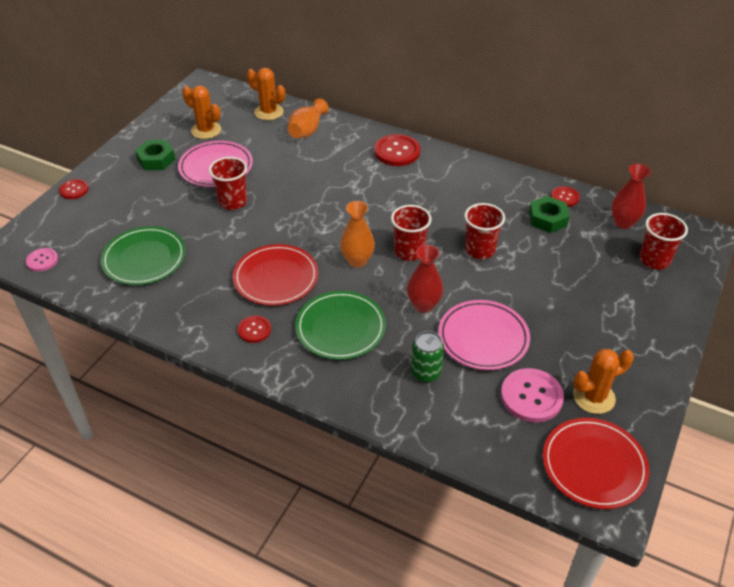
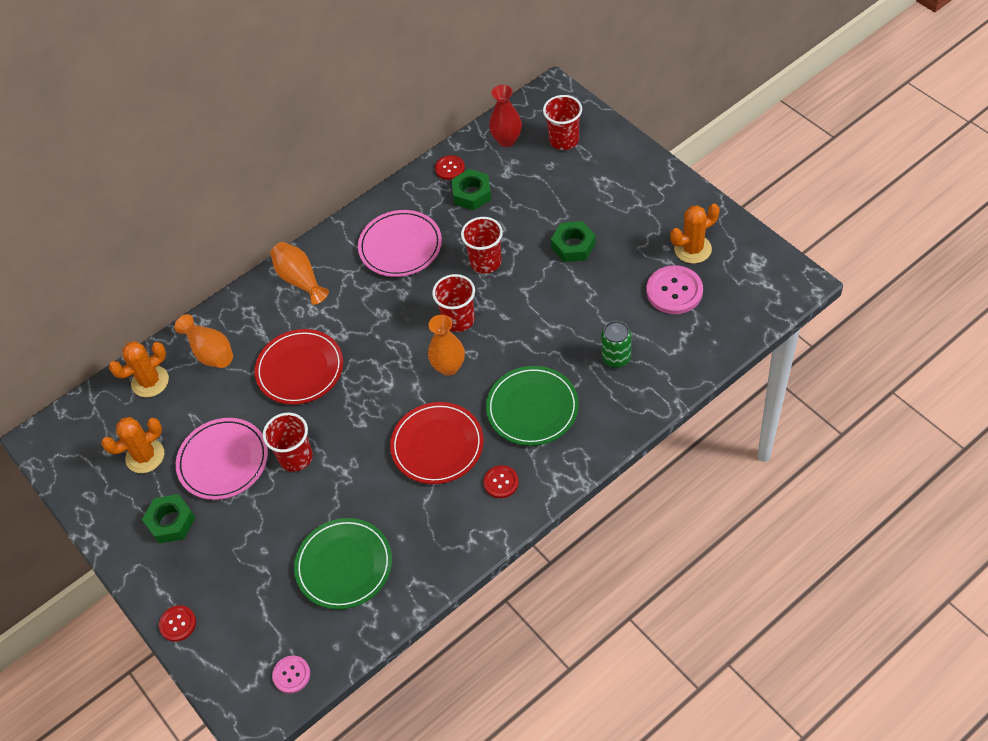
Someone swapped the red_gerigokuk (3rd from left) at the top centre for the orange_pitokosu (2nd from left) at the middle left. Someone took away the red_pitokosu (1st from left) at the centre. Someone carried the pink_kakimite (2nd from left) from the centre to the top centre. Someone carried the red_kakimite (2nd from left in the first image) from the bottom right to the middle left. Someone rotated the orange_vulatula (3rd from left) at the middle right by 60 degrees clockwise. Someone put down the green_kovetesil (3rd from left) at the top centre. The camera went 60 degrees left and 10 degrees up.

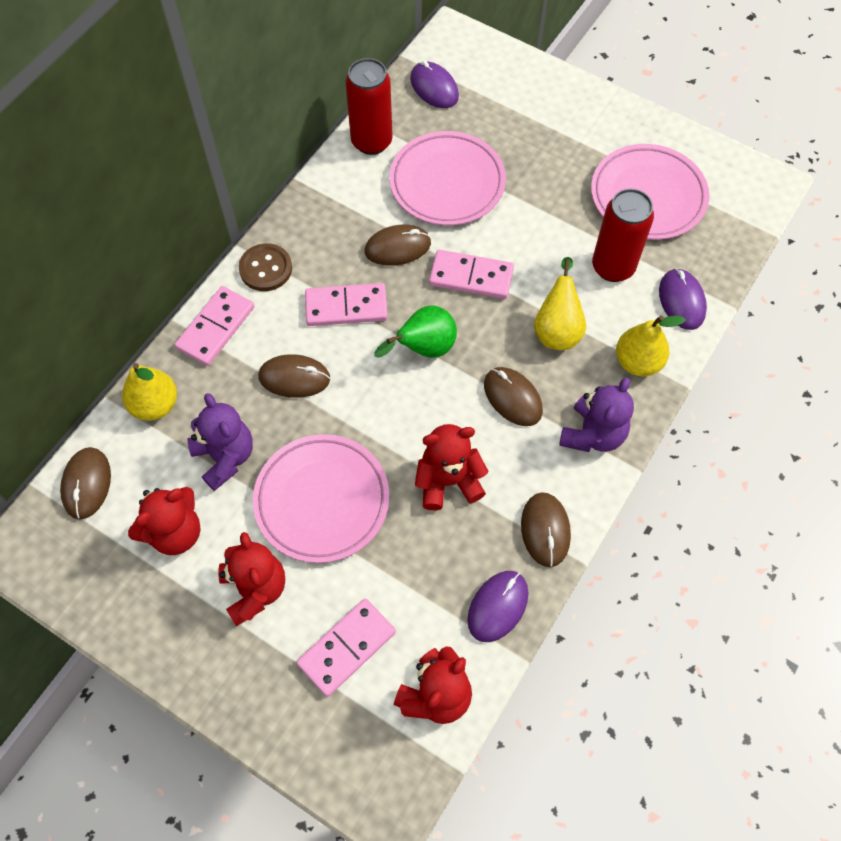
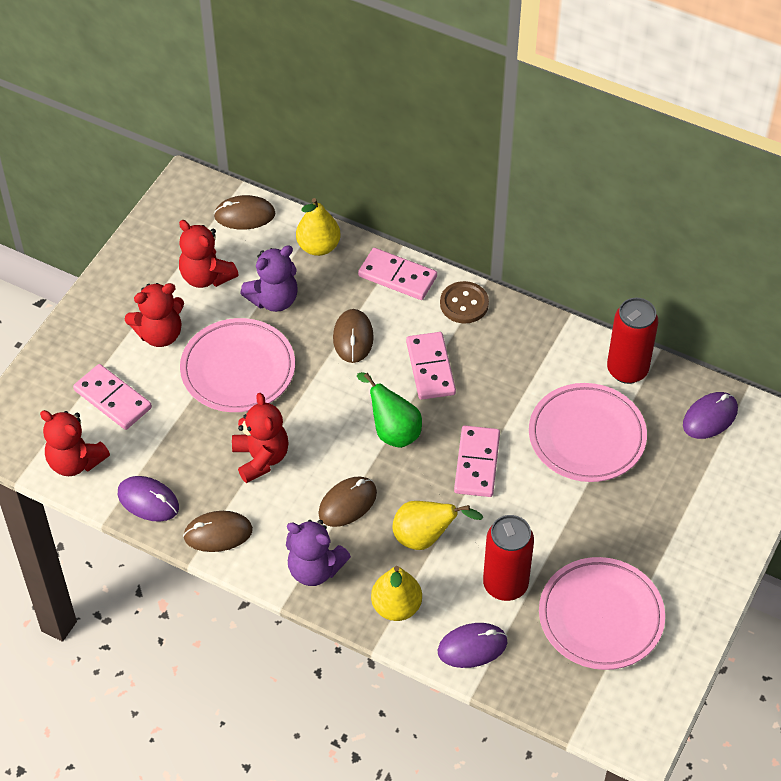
Someone took away the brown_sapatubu (3rd from left) at the top centre. The camera went 85 degrees right and 10 degrees down.

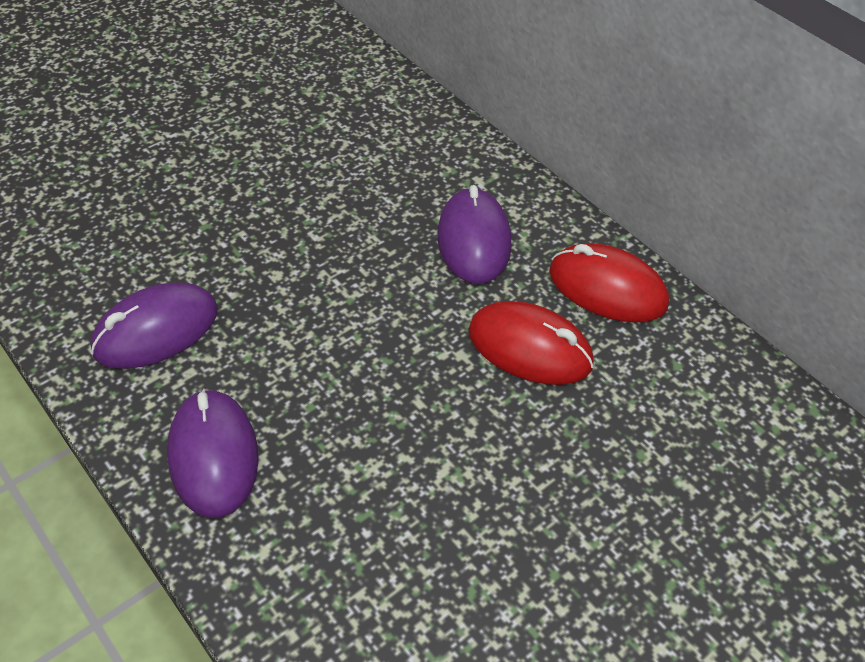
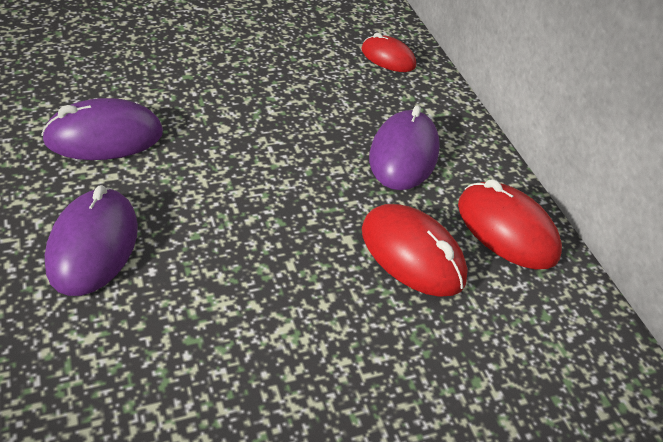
Someone put down the red_sapatubu (1st from left) at the top centre. The camera went 15 degrees right and 5 degrees down.

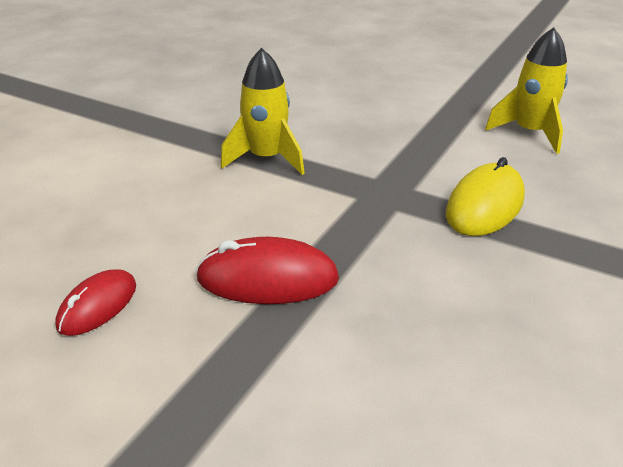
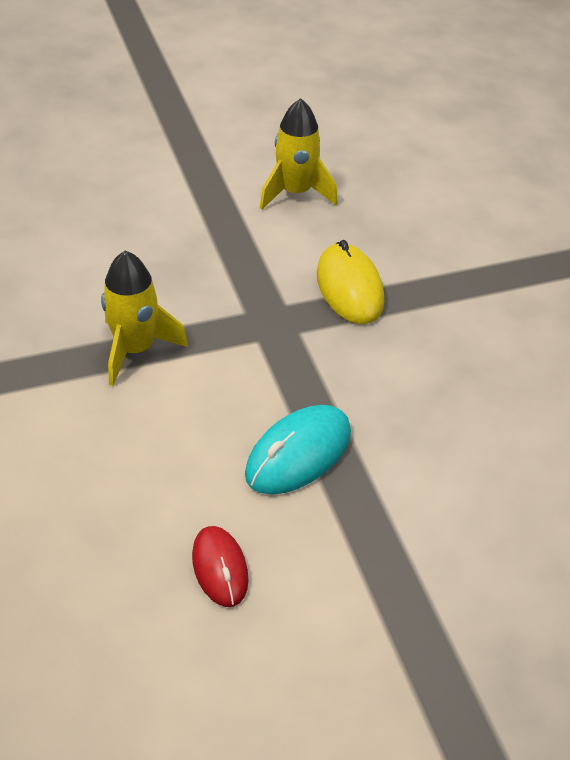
Someone repainted the red_sapatubu (2nd from left) at the centre, which became the turquoise_sapatubu at the centre. The camera went 50 degrees left and 10 degrees up.

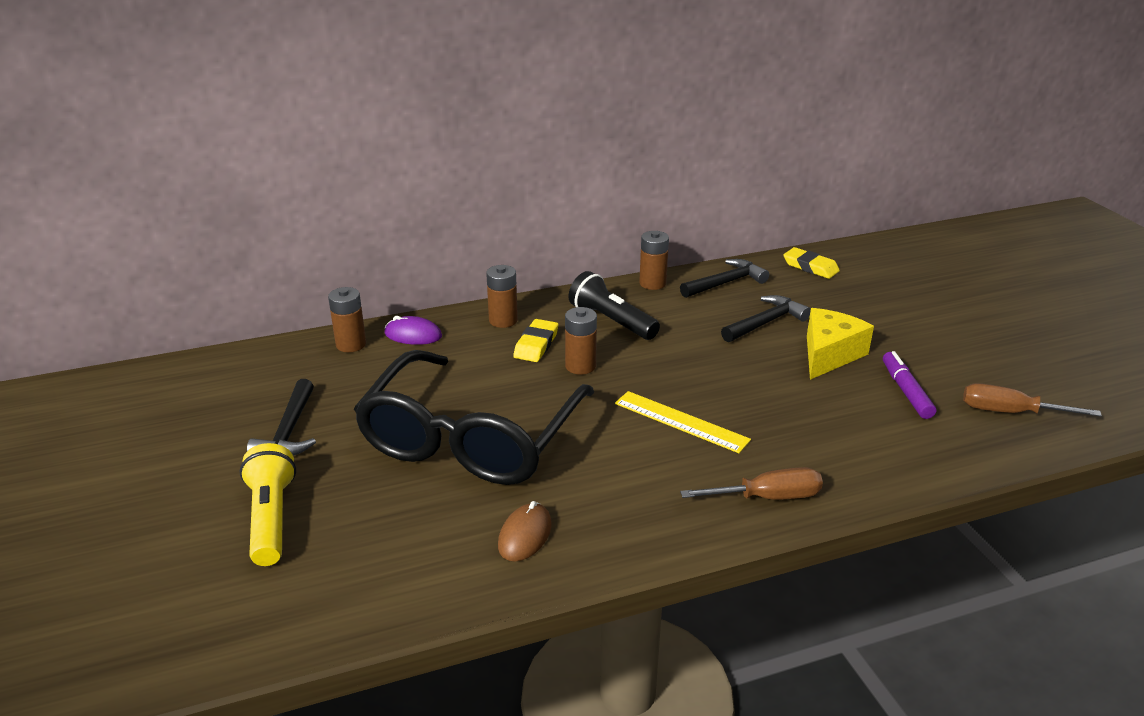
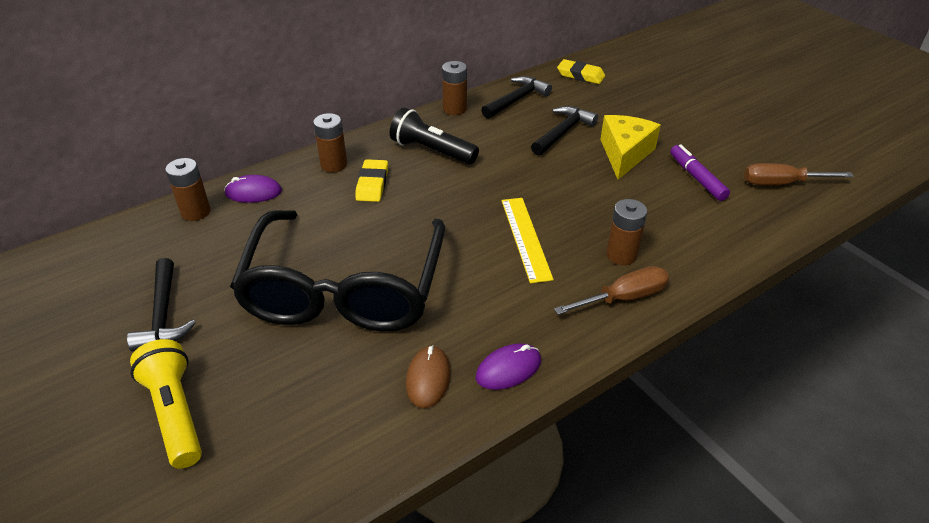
Someone carried the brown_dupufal (3rd from left in the first image) from the centre to the middle right. Someone rotated the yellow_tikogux at the centre by 60 degrees clockwise. Someone put down the purple_sapatubu (2nd from left) at the bottom centre. The camera went 15 degrees left and 10 degrees up.

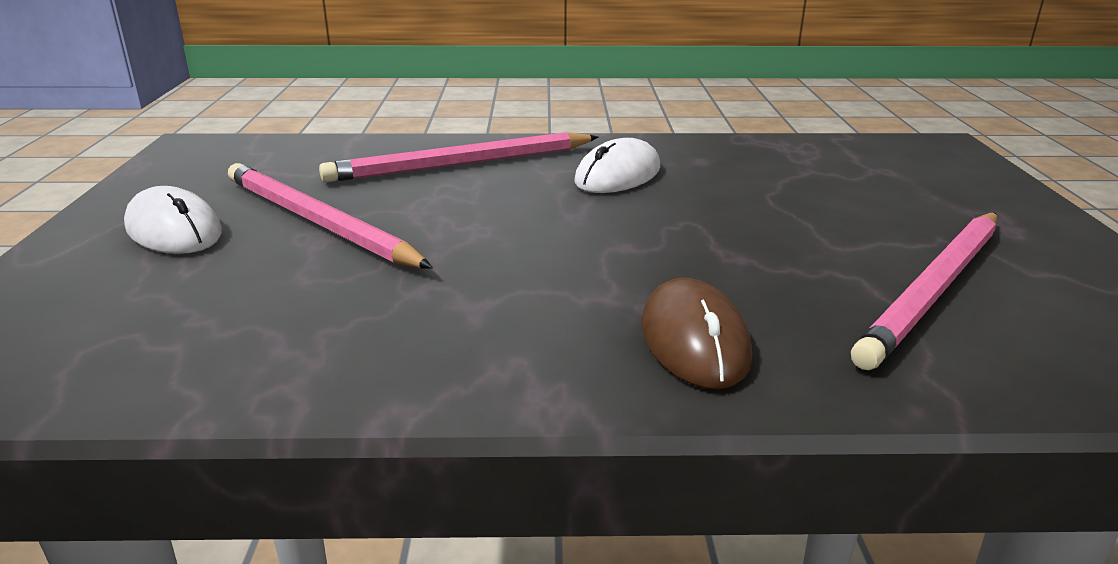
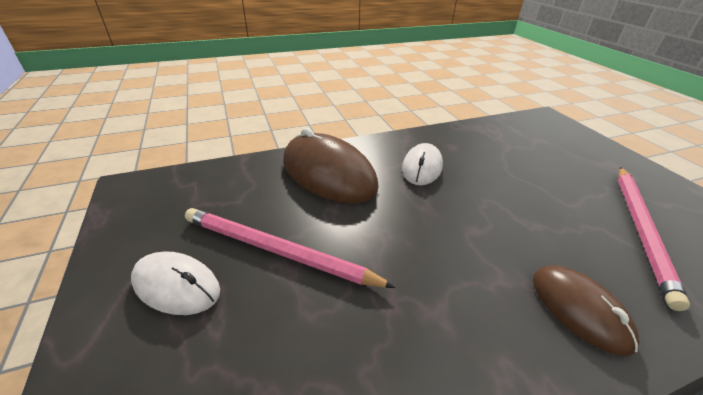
Someone swapped the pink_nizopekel (2nd from left) at the top centre for the brown_sapatubu (1st from left) at the centre. The camera went 20 degrees left and 10 degrees up.

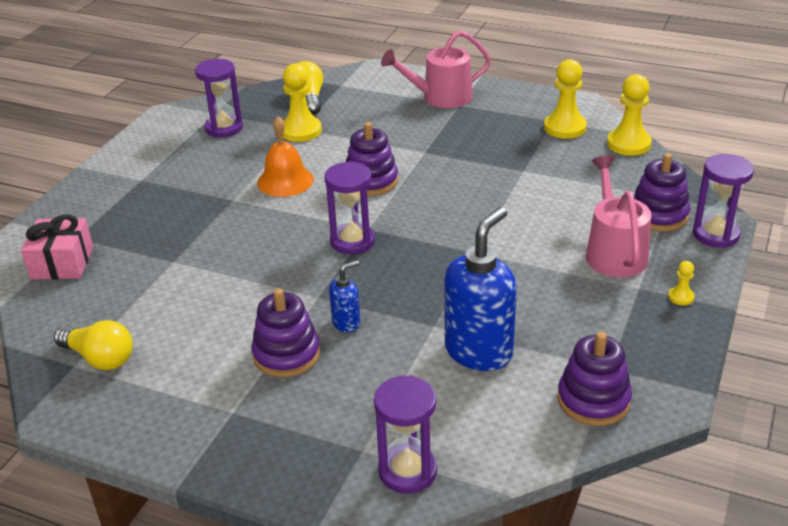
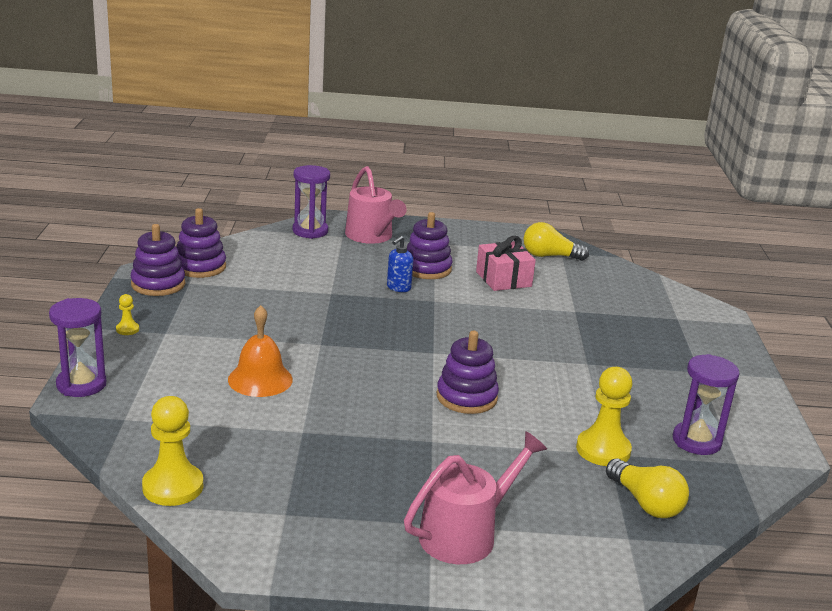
Someone carried the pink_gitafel from the middle left to the centre. Someone carried the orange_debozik from the top centre to the middle left. Someone took away the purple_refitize (2nd from left) at the centre. Someone took away the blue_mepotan (2nd from left) at the centre. Someone took away the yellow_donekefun (2nd from left) at the top right. Someone carried the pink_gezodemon (2nd from left in the first image) from the middle right to the centre. Someone carried the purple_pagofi (4th from left in the first image) from the middle right to the middle left. The camera went 155 degrees right and 10 degrees down.

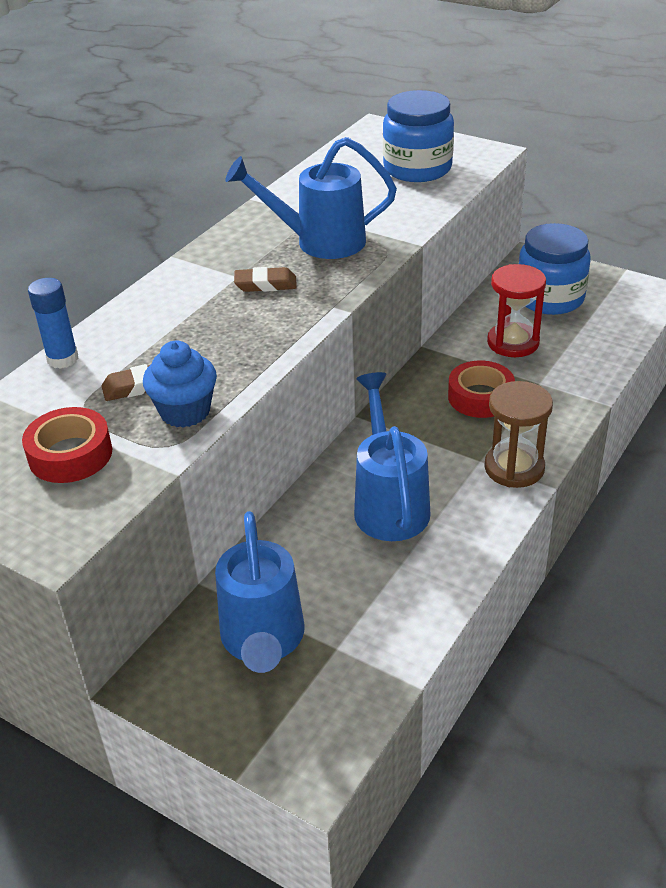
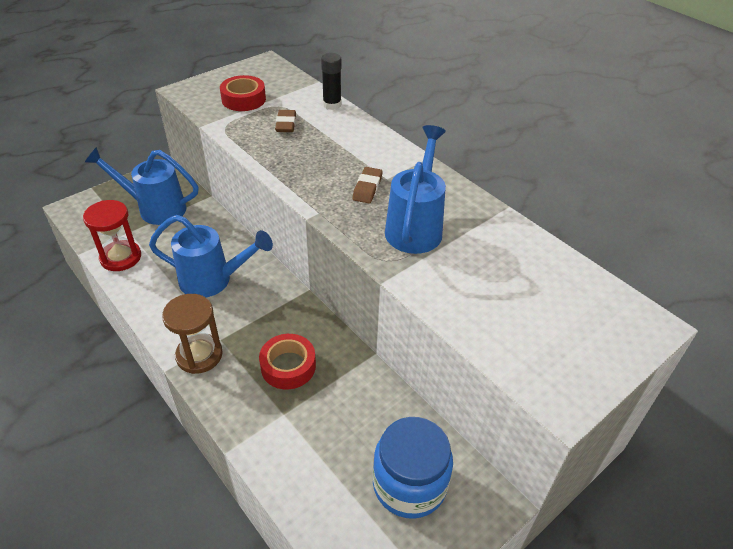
Someone repainted the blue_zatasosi at the middle left, which became the black_zatasosi at the top centre. Someone took away the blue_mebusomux at the middle left. Someone took away the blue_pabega (1st from left) at the top centre. Someone carried the red_refitize from the middle right to the middle left. The camera went 105 degrees right and 5 degrees up.

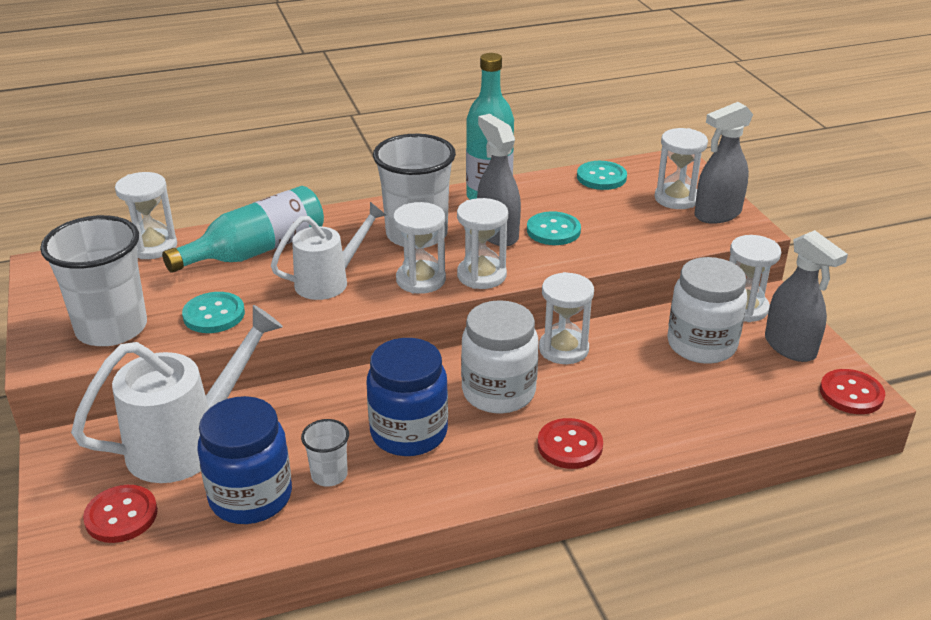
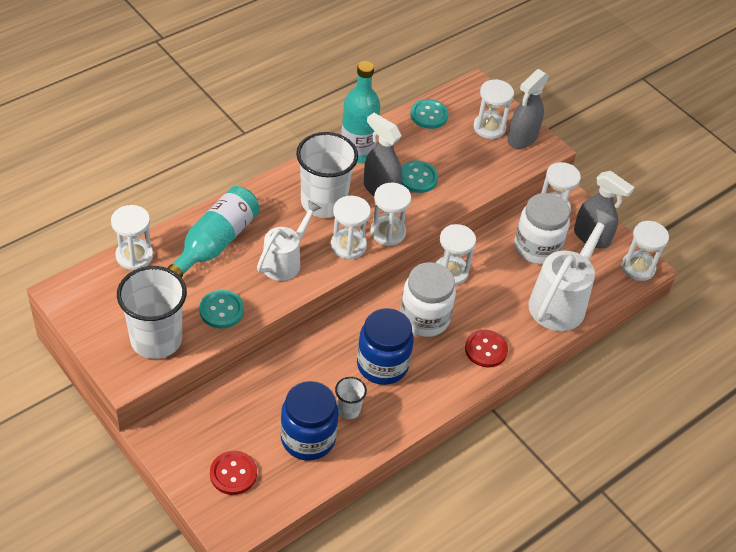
Someone carried the white_gezodemon (1st from left in the first image) from the middle left to the middle right. Someone swapped the red_gerigokuk (3rd from left) at the middle right for the white_refitize (7th from left) at the middle right. The camera went 25 degrees left and 15 degrees up.

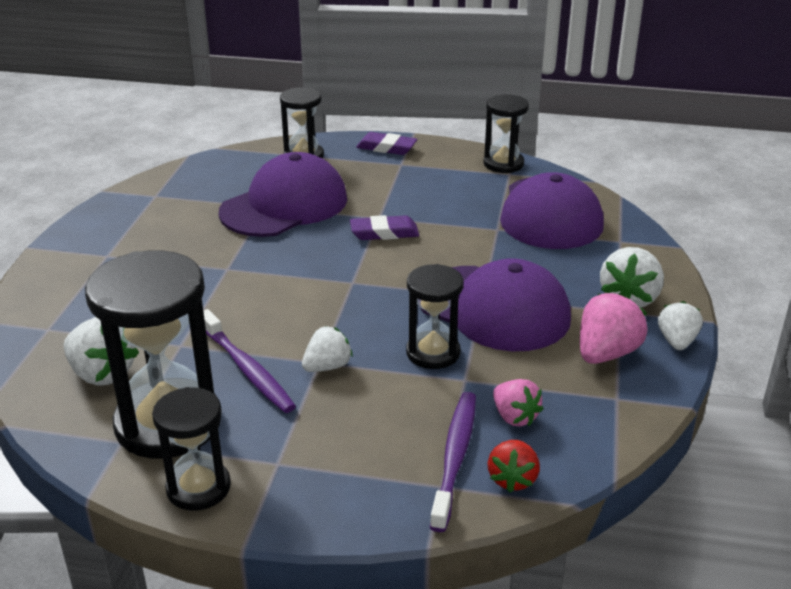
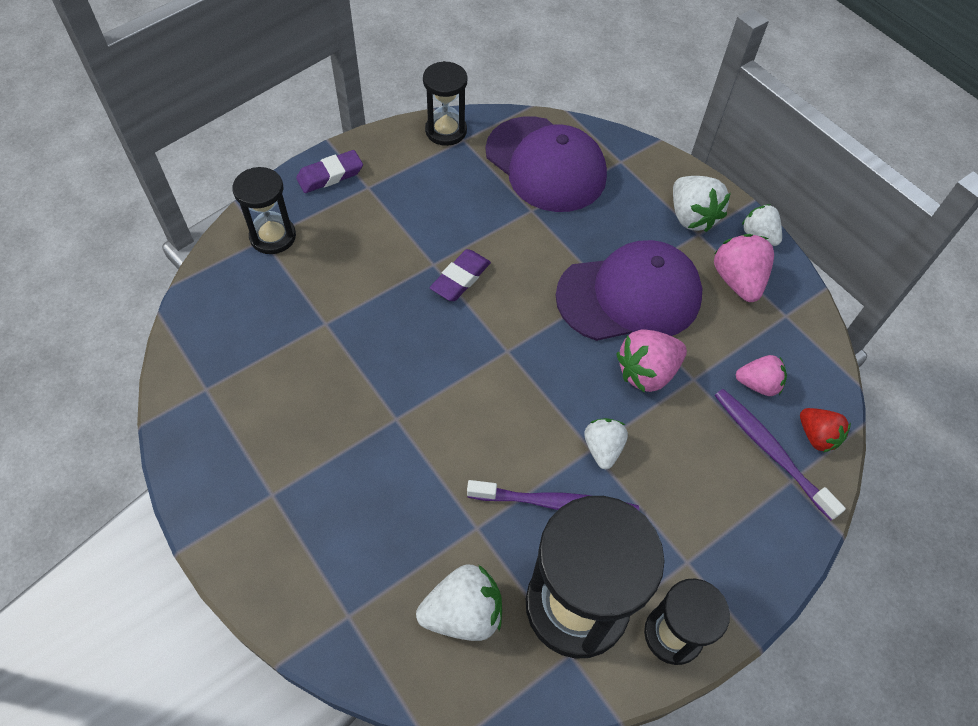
Someone took away the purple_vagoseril (1st from left) at the top centre. Someone swapped the black_refitize (4th from left) at the centre for the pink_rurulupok (1st from left) at the centre. The camera went 50 degrees left and 25 degrees up.

